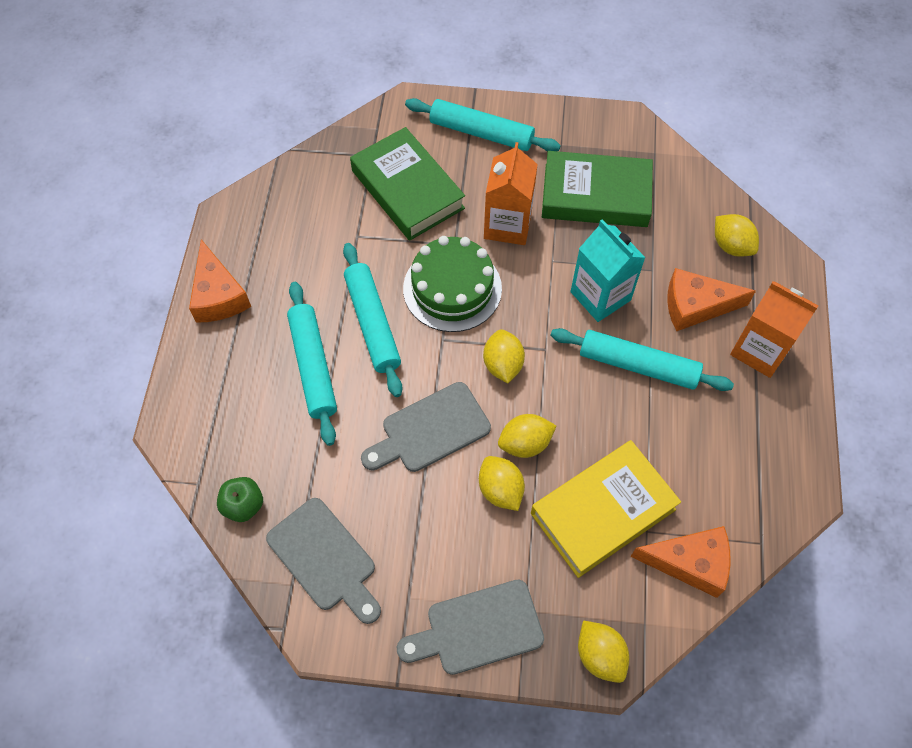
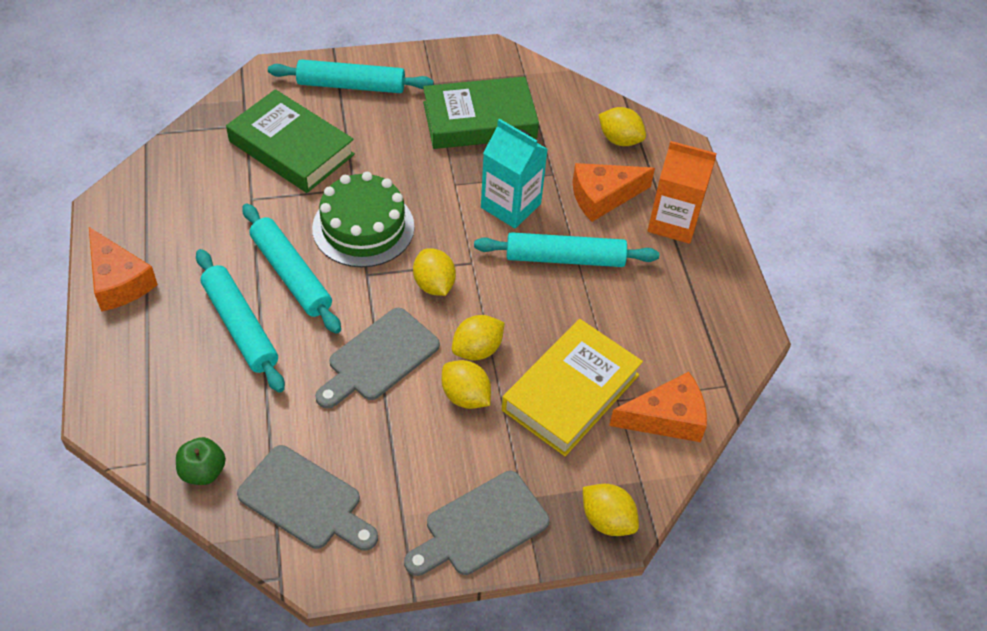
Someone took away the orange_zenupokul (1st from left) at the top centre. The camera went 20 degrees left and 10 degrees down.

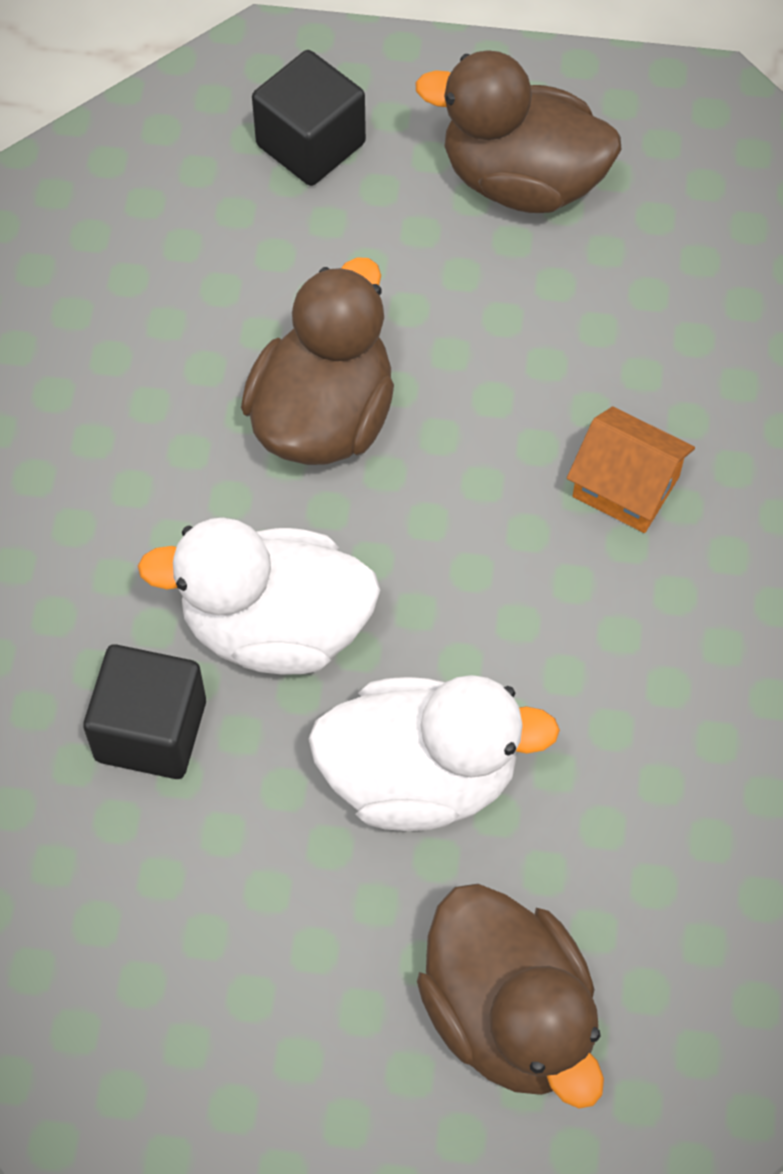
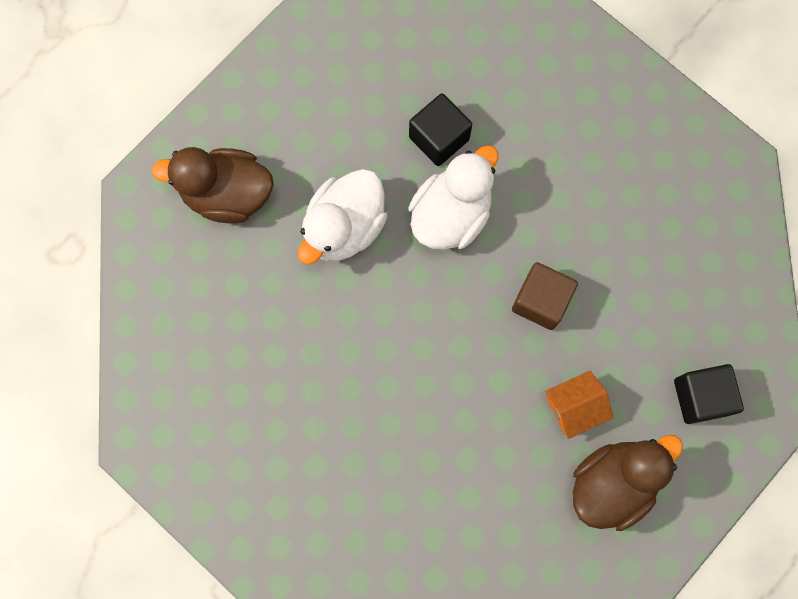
Someone swapped the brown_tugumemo (1st from left) at the top centre for the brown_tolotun at the middle right. Someone carried the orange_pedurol from the middle right to the bottom right. The camera went 125 degrees right and 15 degrees up.

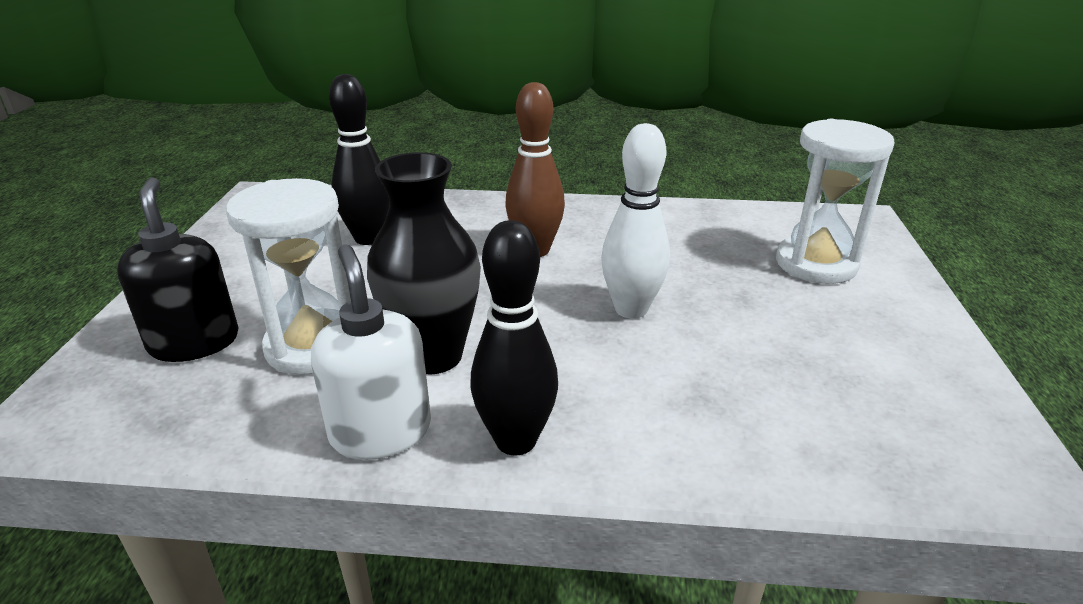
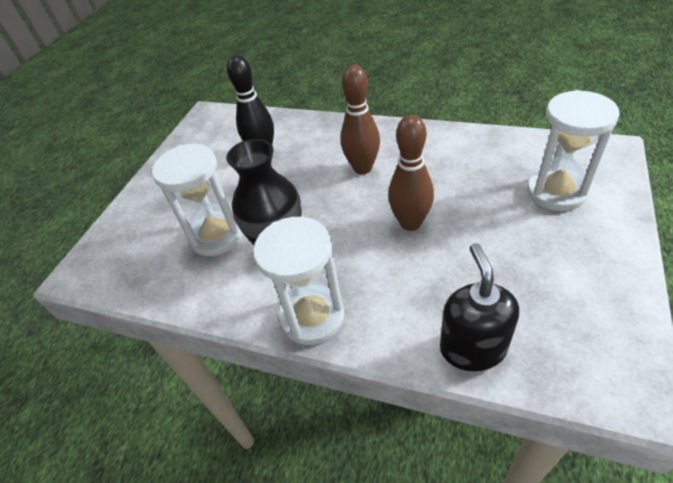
Someone carried the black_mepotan from the middle left to the middle right. Someone took away the white_mepotan at the centre. Someone swapped the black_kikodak (2nd from left) at the centre for the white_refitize (2nd from left) at the centre. Someone repainted the white_kikodak at the centre, which became the brown_kikodak (2nd from left) at the centre. The camera went 20 degrees right and 15 degrees up.

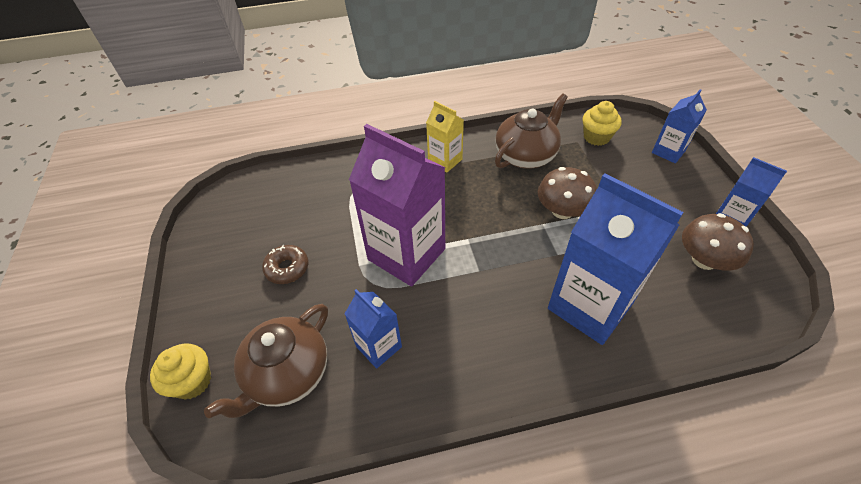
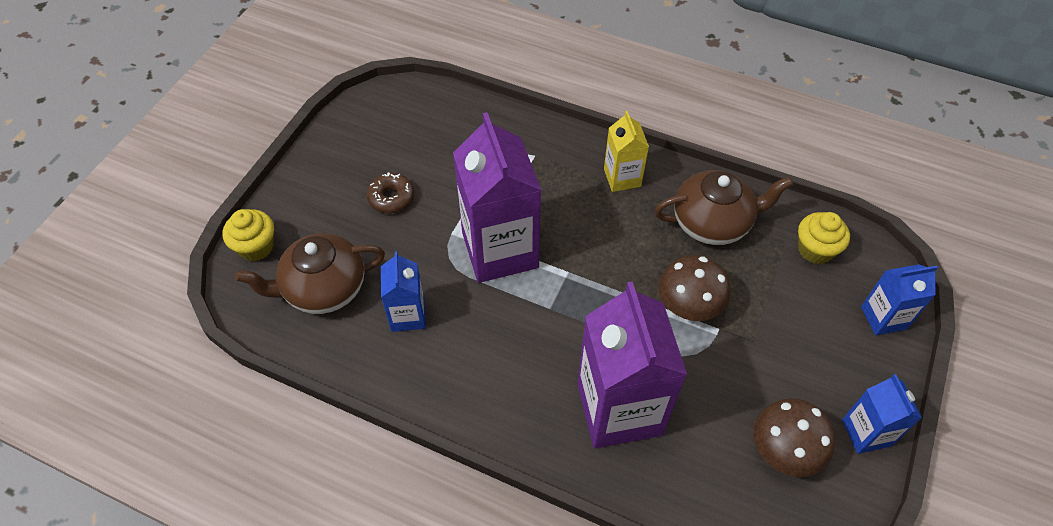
Someone repainted the blue_zenupokul (2nd from left) at the middle right, which became the purple_zenupokul (2nd from left) at the bottom centre. The camera went 35 degrees right and 5 degrees up.

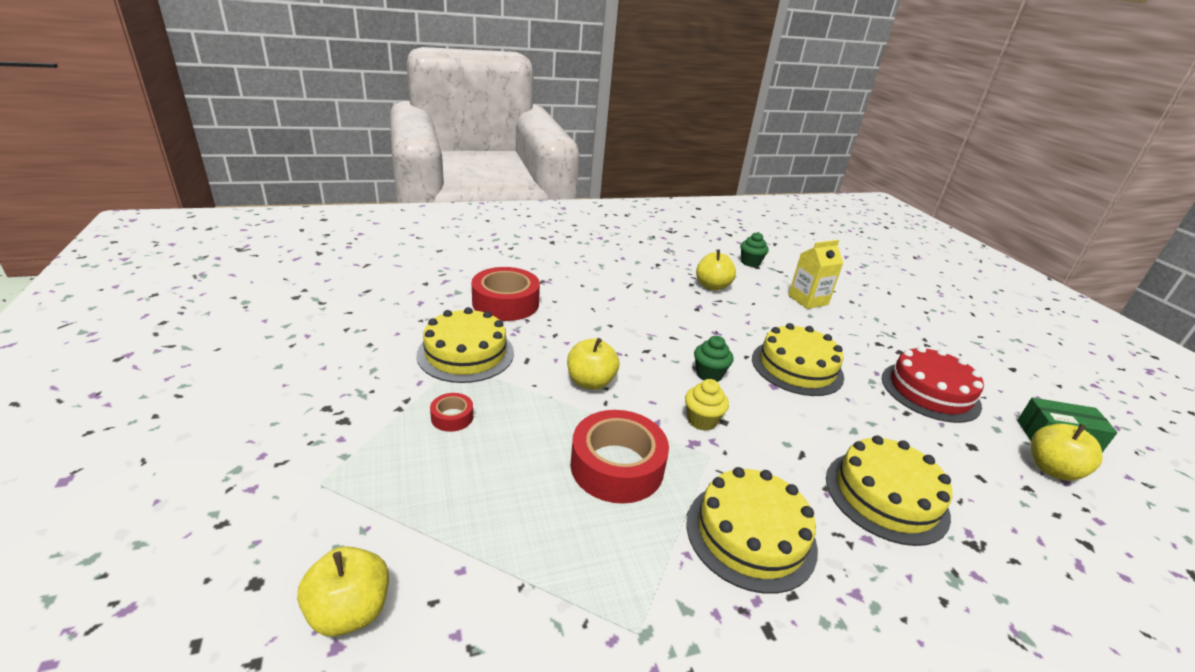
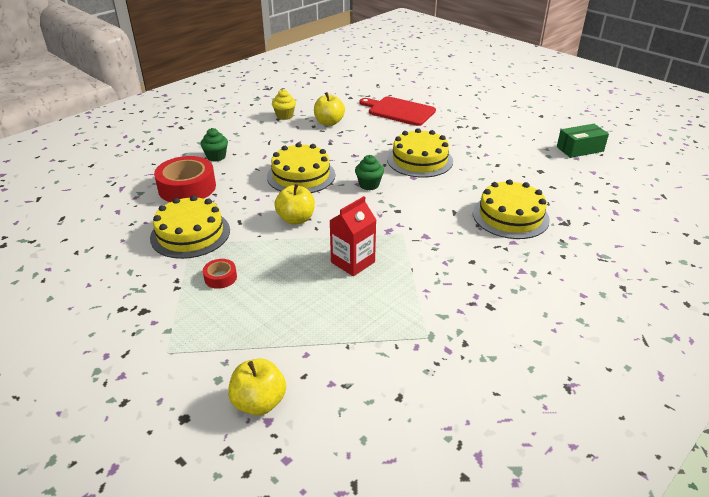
Someone swapped the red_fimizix (3rd from left) at the bottom centre for the red_zenupokul at the centre. Someone carried the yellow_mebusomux from the centre to the top centre. Someone carried the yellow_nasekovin (2nd from left) from the bottom centre to the centre. Someone carried the green_mebusomux (2nd from left in the first image) from the centre to the top left. Someone swapped the yellow_zenupokul at the middle right for the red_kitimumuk at the top centre. Someone took away the red_nasekovin at the middle right. Someone took away the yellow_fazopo (4th from left) at the bottom right. The camera went 25 degrees left and 5 degrees up.

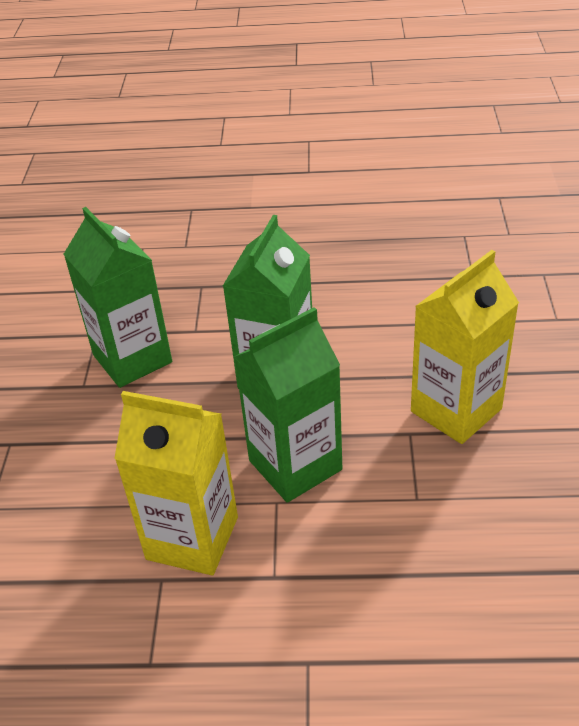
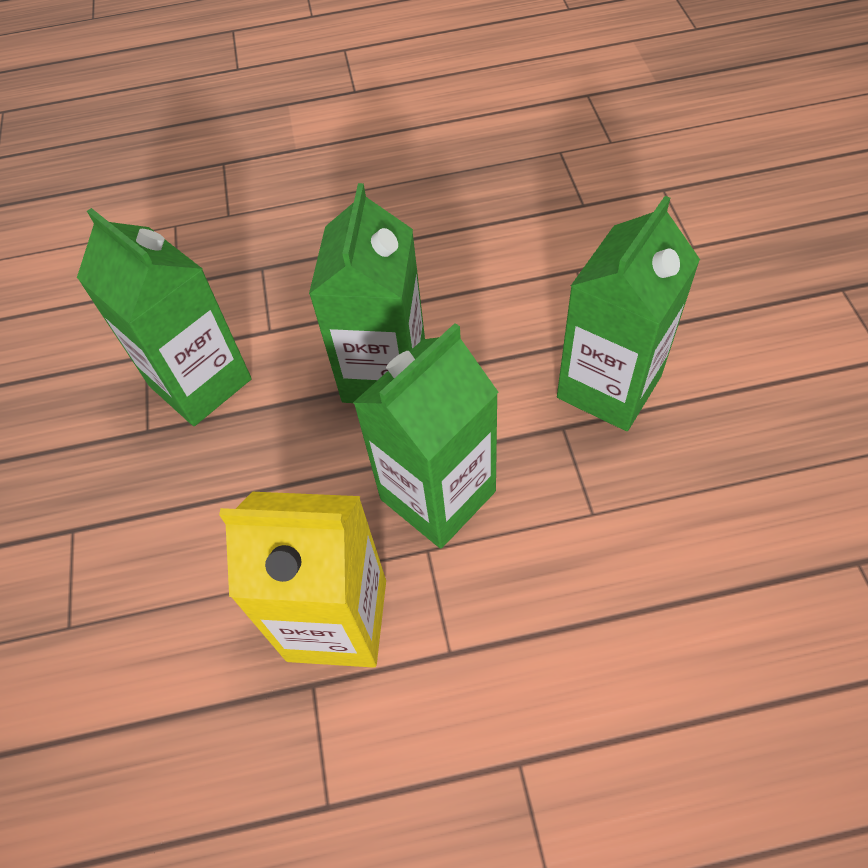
Someone repainted the yellow_zenupokul (2nd from left) at the middle right, which became the green_zenupokul (4th from left) at the middle right. The camera went 10 degrees left and 15 degrees up.

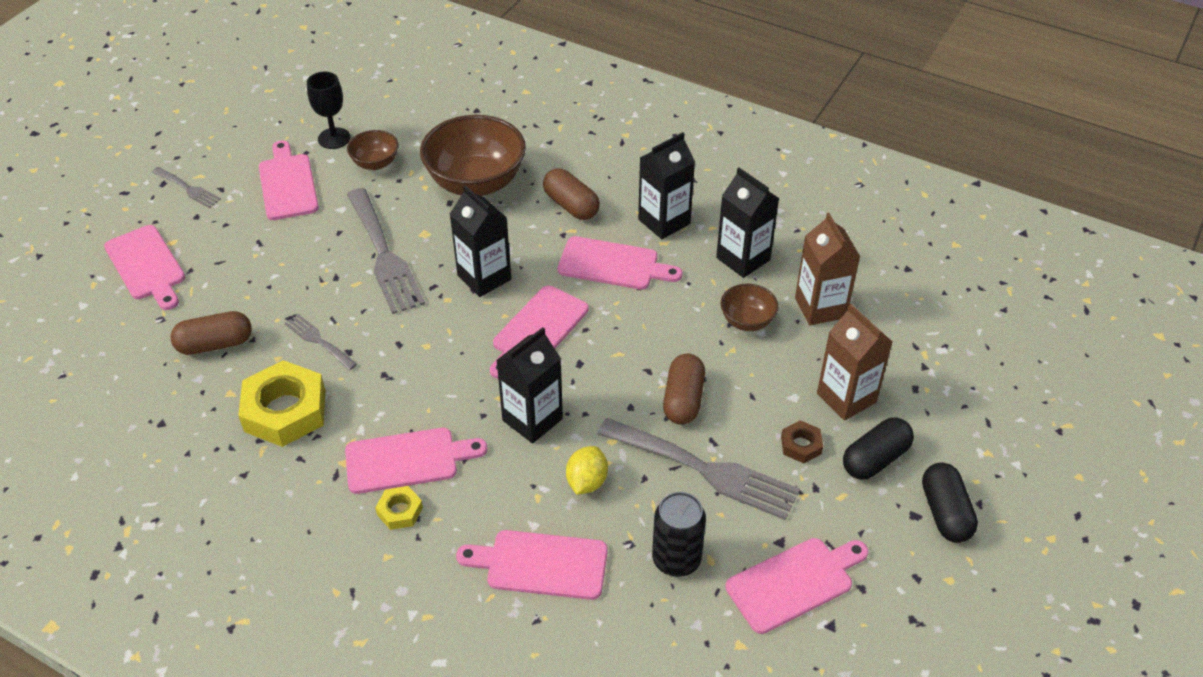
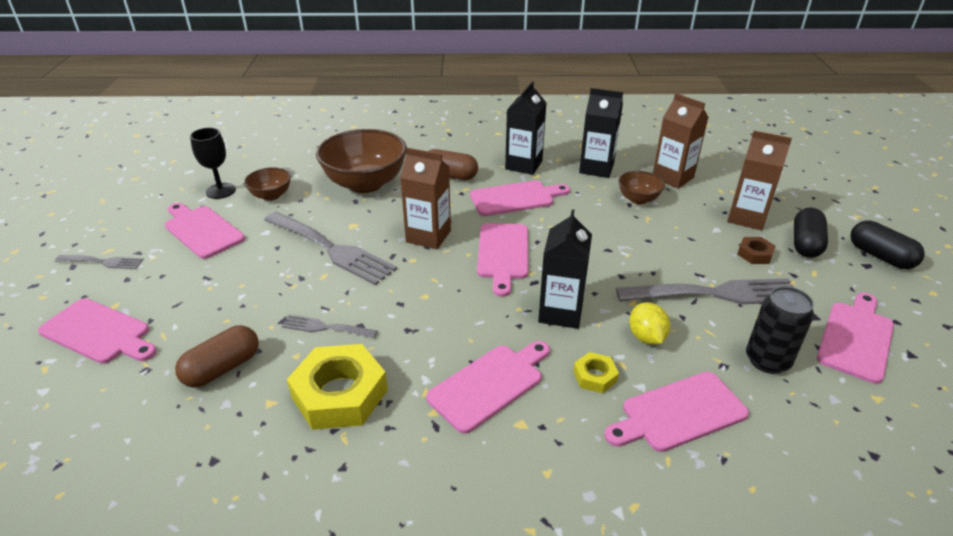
Someone carried the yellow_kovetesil (2nd from left) from the bottom left to the bottom centre. Someone repainted the black_zenupokul (1st from left) at the centre, which became the brown_zenupokul (1st from left) at the centre. Someone took away the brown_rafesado (3rd from left) at the centre. The camera went 30 degrees left and 10 degrees down.

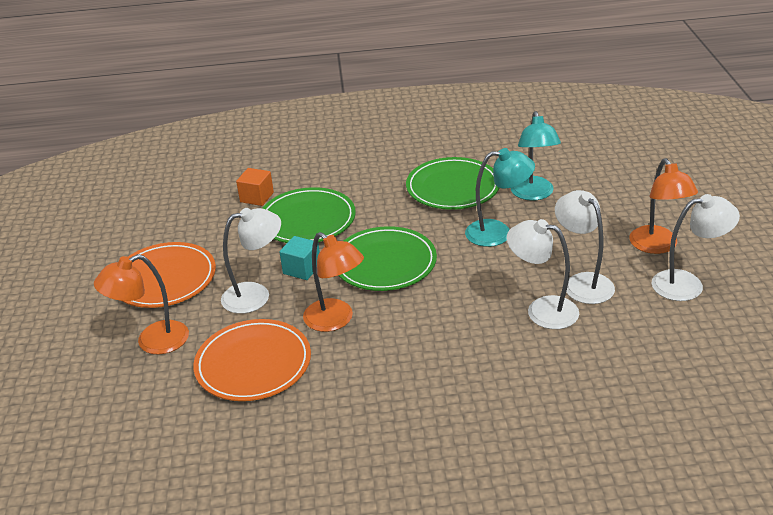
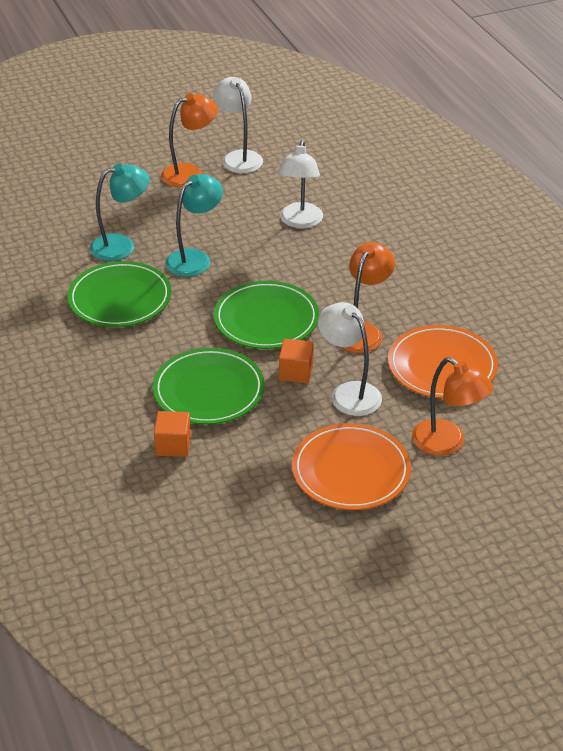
Someone repainted the turquoise_tolotun at the centre, which became the orange_tolotun (2nd from left) at the centre. Someone rotated the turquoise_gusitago (1st from left in the first image) at the centre by 60 degrees clockwise. Someone took away the white_gusitago (3rd from left) at the middle right. The camera went 110 degrees left and 5 degrees up.

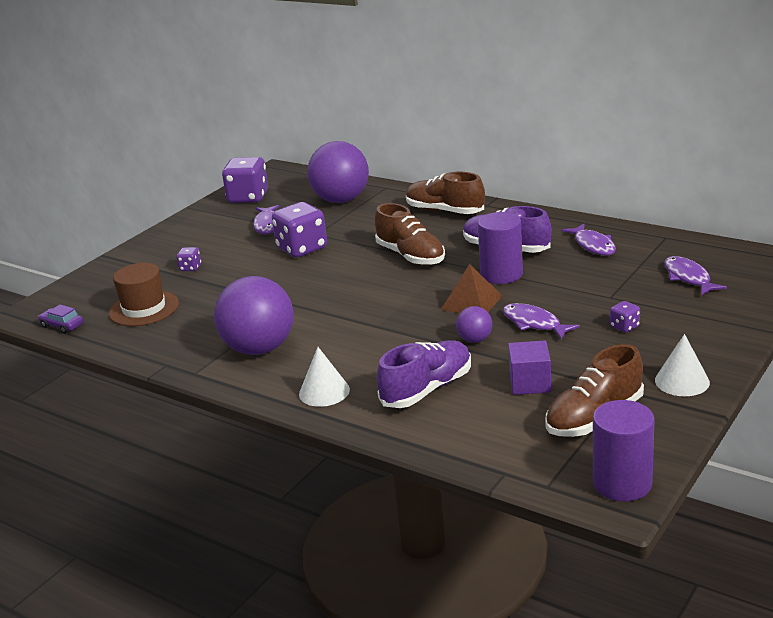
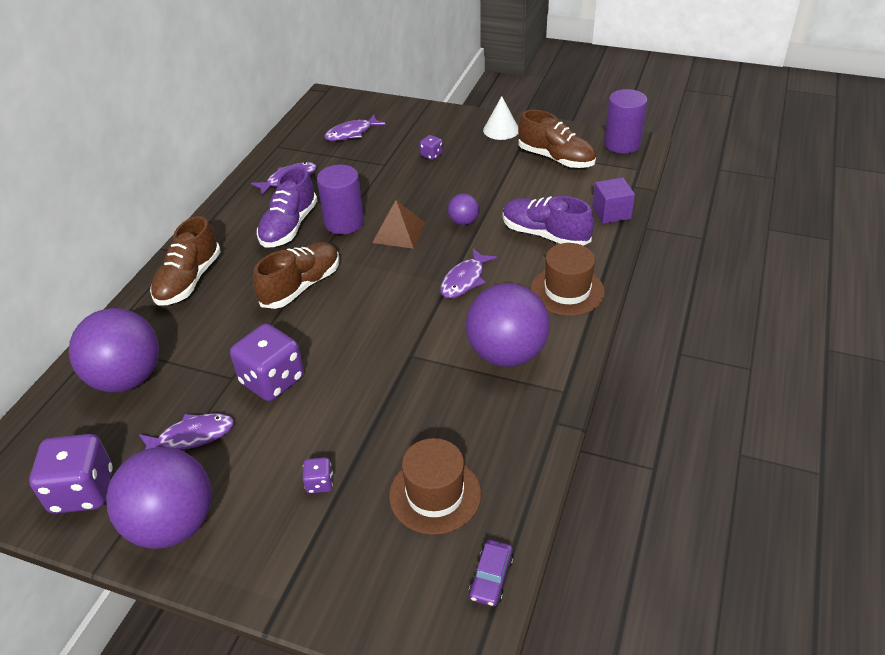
Someone swapped the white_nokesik (1st from left) at the centre for the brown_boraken (2nd from left) at the centre. Someone carried the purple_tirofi (2nd from left in the first image) from the middle right to the centre. Someone carried the purple_tolotun from the middle right to the top right. Someone put down the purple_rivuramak (2nd from left) at the bottom left. The camera went 105 degrees left and 15 degrees up.

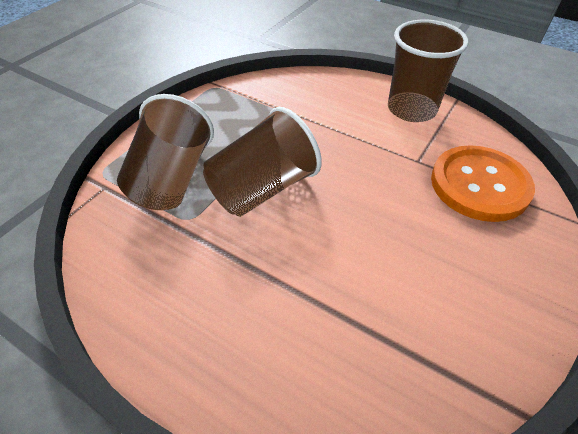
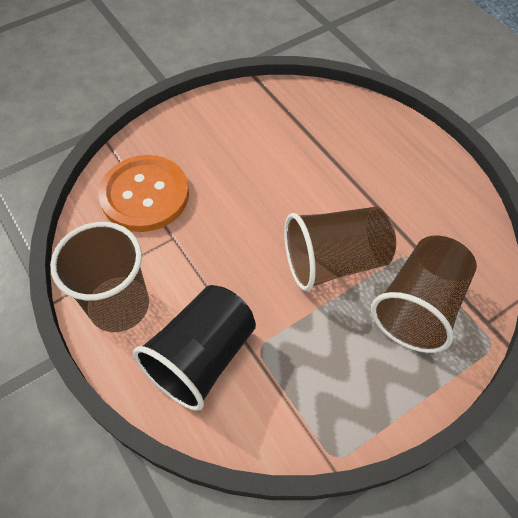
Someone put down the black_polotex at the bottom centre. The camera went 155 degrees left and 10 degrees up.

